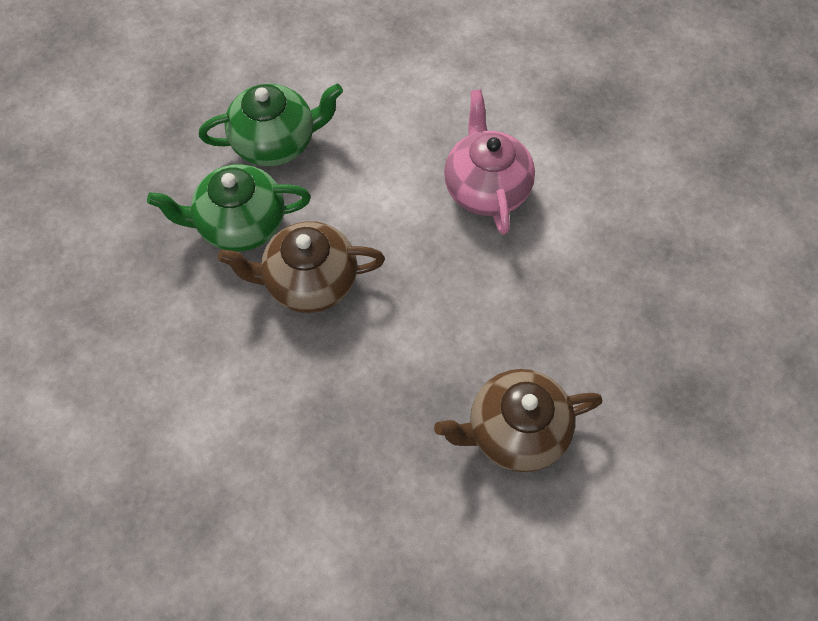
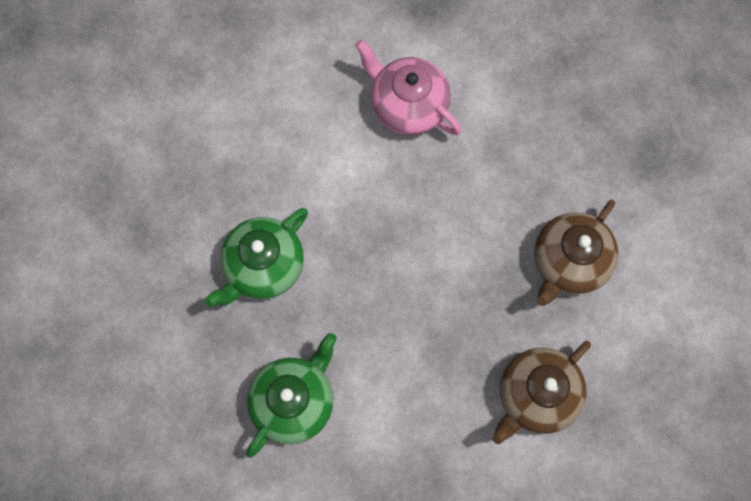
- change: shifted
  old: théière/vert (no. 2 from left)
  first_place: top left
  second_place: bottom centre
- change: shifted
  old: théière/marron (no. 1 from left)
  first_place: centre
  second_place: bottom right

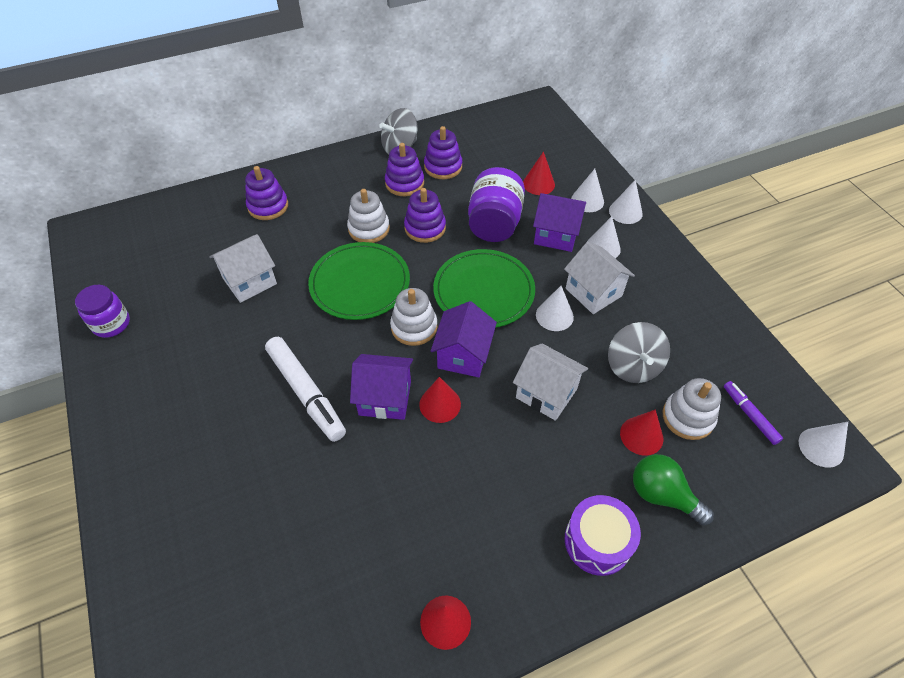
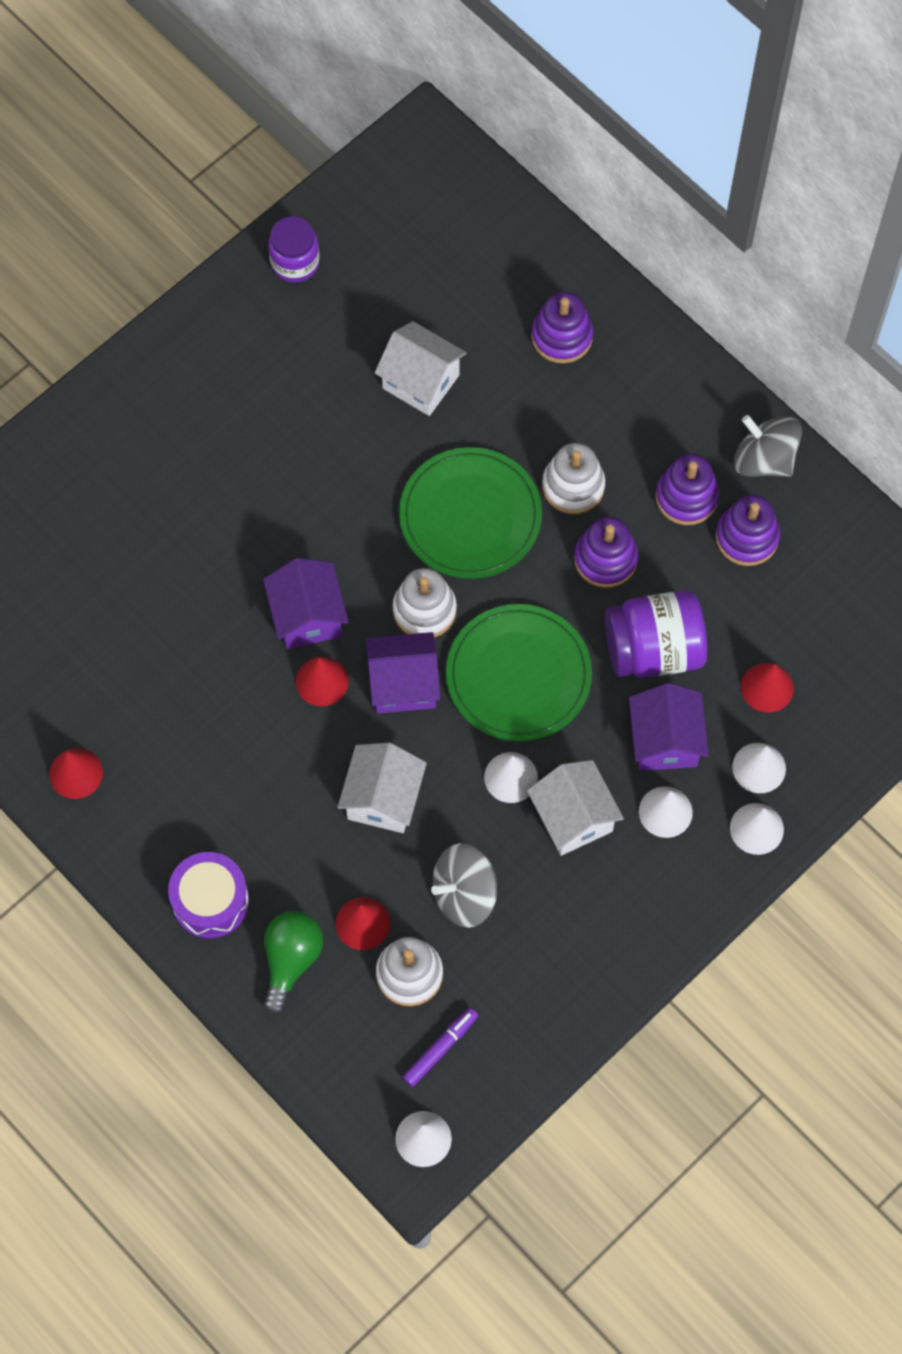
- change: gone
  old: feutre/blanc
  first_place: centre
- change: rotated
  old: maison/blanc (no. 3 from left)
  first_place: centre
  second_place: centre
  degrees: -60

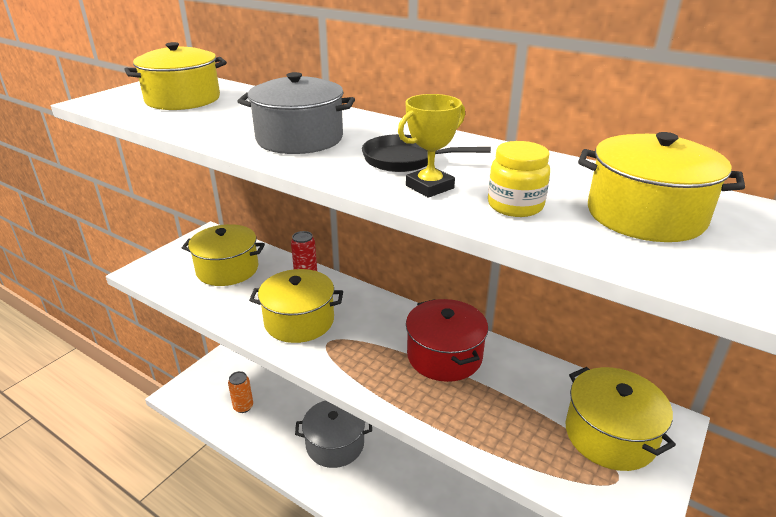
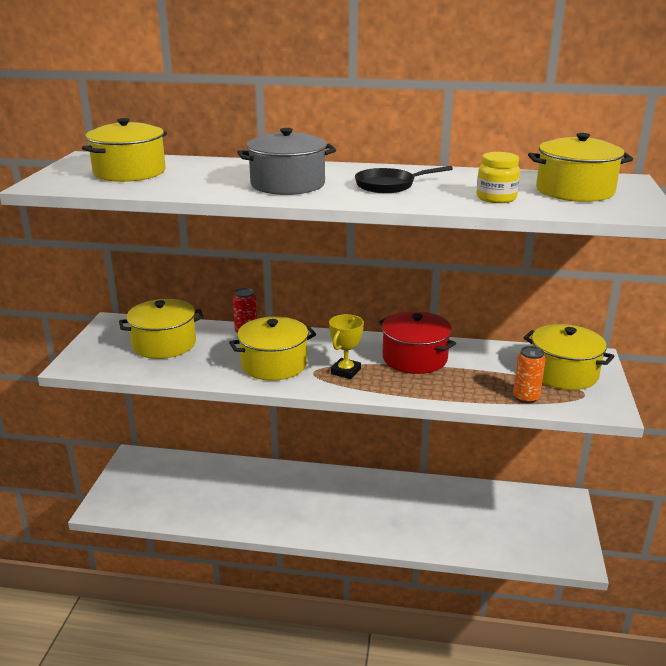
- change: gone
  old: marmite/gris (no. 2 from left)
  first_place: bottom centre
- change: shifted
  old: canette/orange
  first_place: bottom left
  second_place: middle right
- change: shifted
  old: trophée/jaune
  first_place: top centre
  second_place: centre

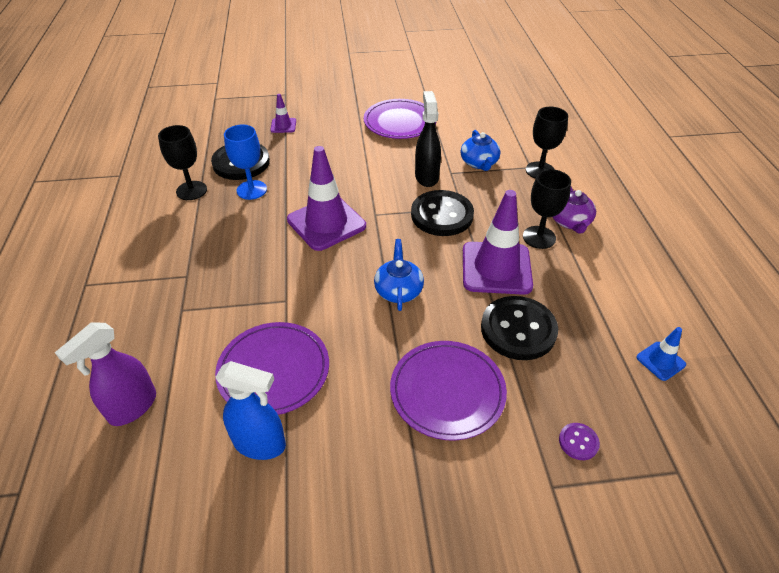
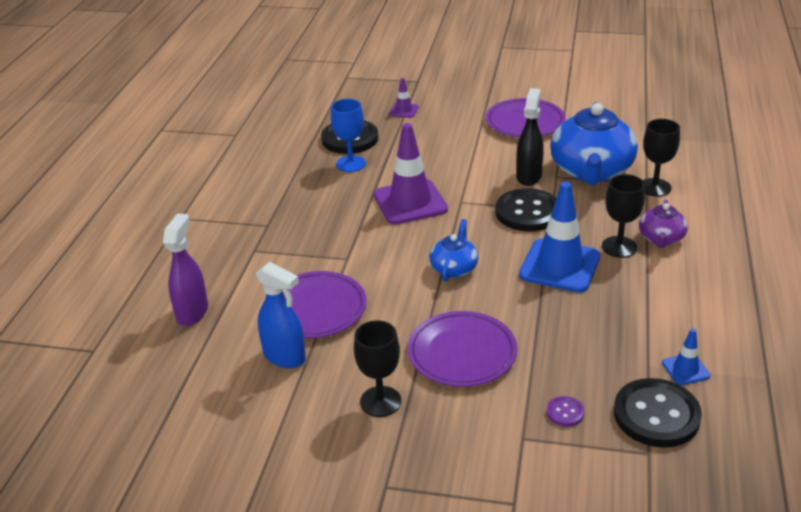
- change: shifted
  old: verre à pied/noir (no. 1 from left)
  first_place: top left
  second_place: bottom centre
- change: shifted
  old: bouton/noir (no. 3 from left)
  first_place: centre
  second_place: bottom right
- change: repainted
  old: cône de chantier/violet (no. 3 from left)
  new: cône de chantier/bleu (no. 1 from left)
  first_place: centre
  second_place: middle right
- change: rotated
  old: vaporisateur/violet
  first_place: middle left
  second_place: middle left
  degrees: 135
- change: scaled
  old: théière/bleu (no. 2 from left)
  first_place: top centre
  second_place: top right
  factor: 2.0

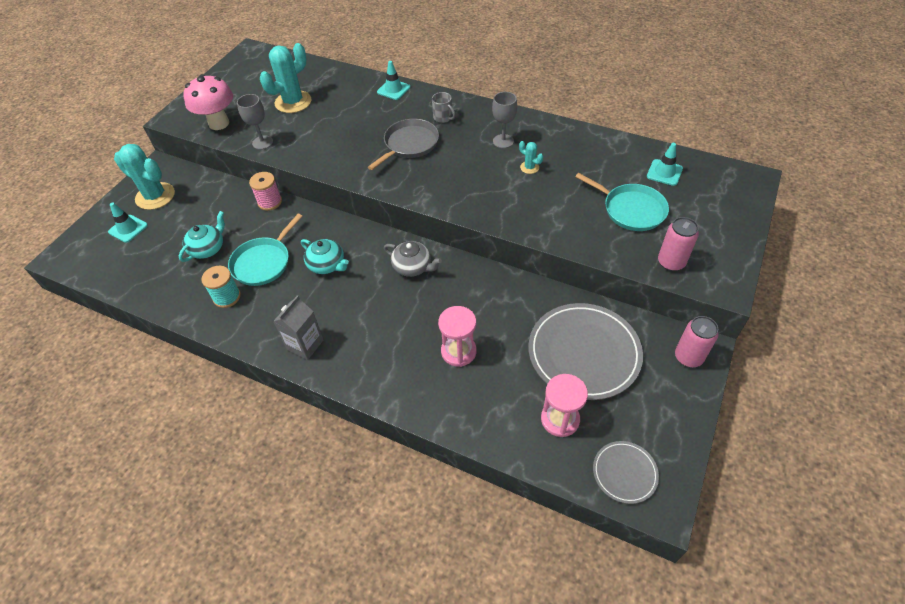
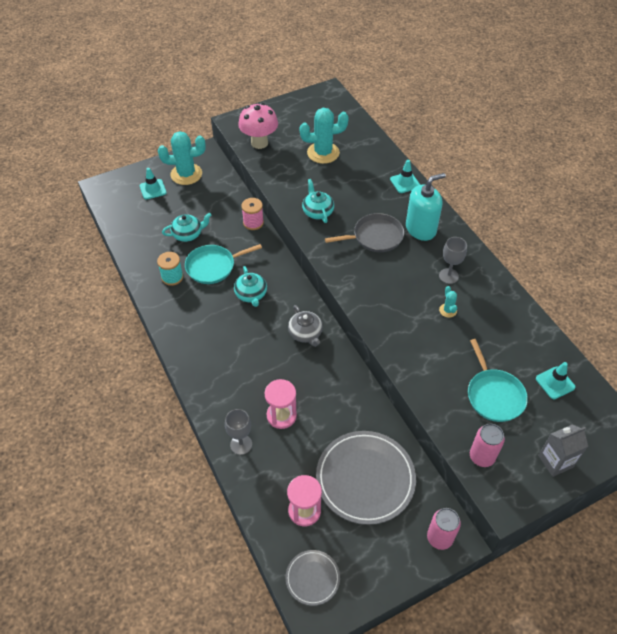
- change: new
  new: théière/turquoise (no. 3 from left)
  second_place: top centre
- change: shifted
  old: verre à pied/gris (no. 1 from left)
  first_place: top left
  second_place: bottom centre
- change: shifted
  old: brique de lait/gris
  first_place: middle left
  second_place: bottom right
- change: swapped
  old: tasse/gris
  new: distributeur de savon/turquoise
  first_place: top centre
  second_place: top right
- change: rotated
  old: cactus/turquoise (no. 1 from left)
  first_place: top left
  second_place: top left
  degrees: -75

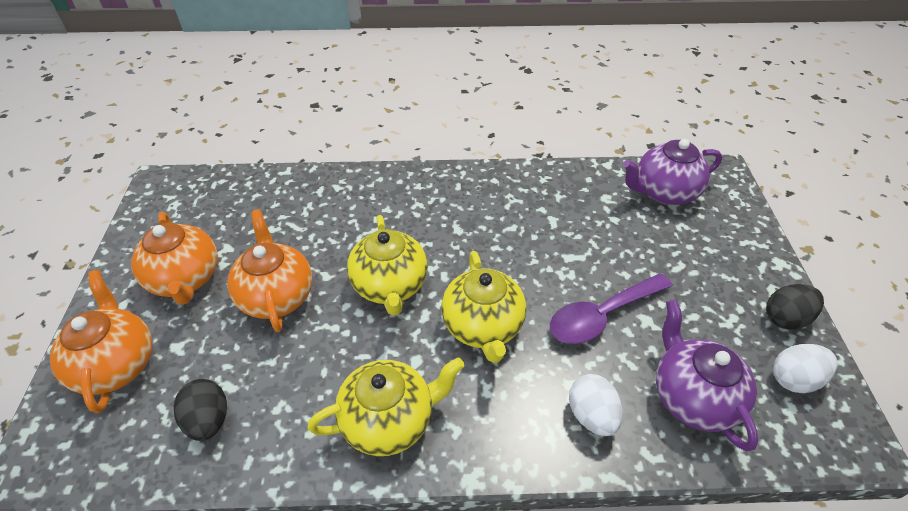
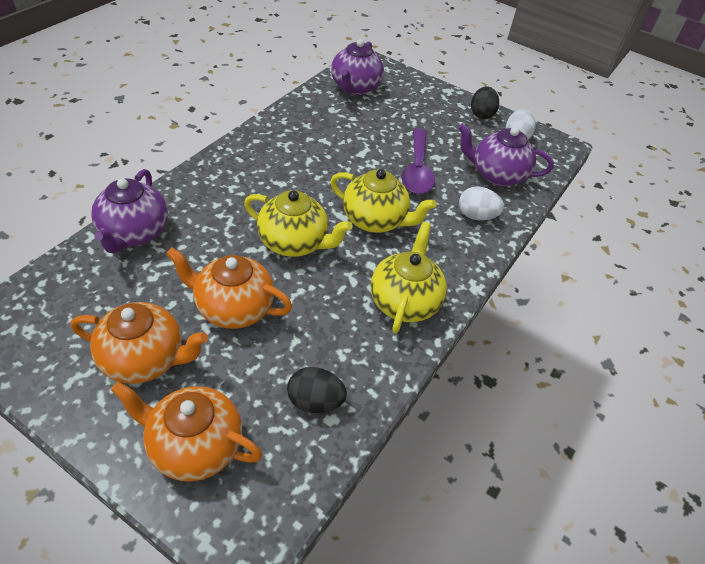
- change: new
  new: théière/violet (no. 1 from left)
  second_place: middle left

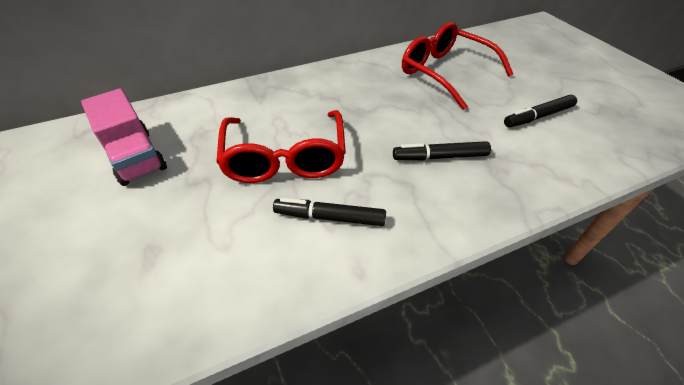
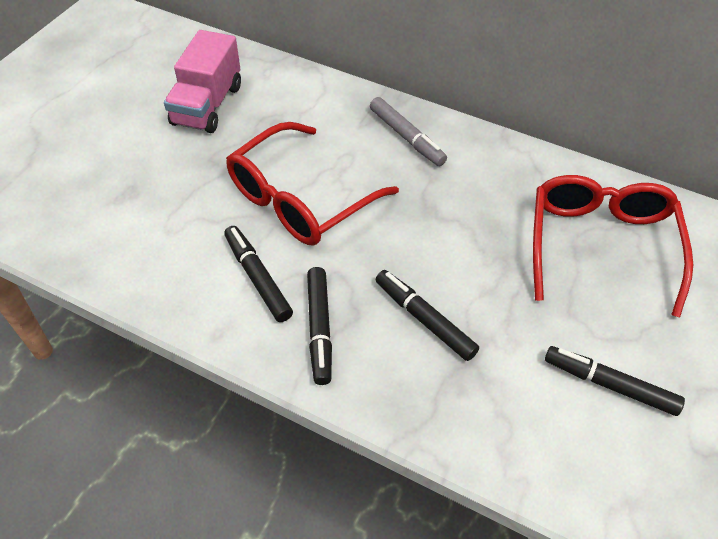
- change: new
  new: feutre/noir (no. 2 from left)
  second_place: centre
- change: new
  new: feutre/gris
  second_place: top centre

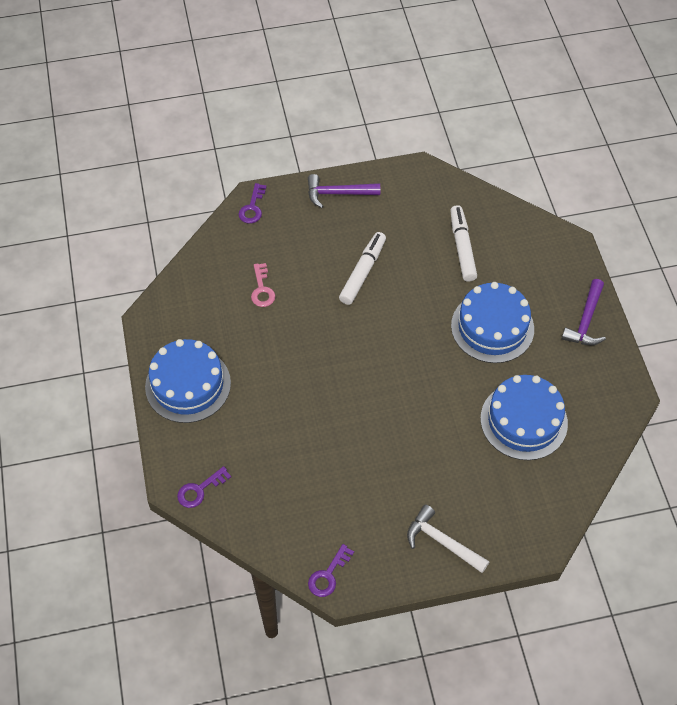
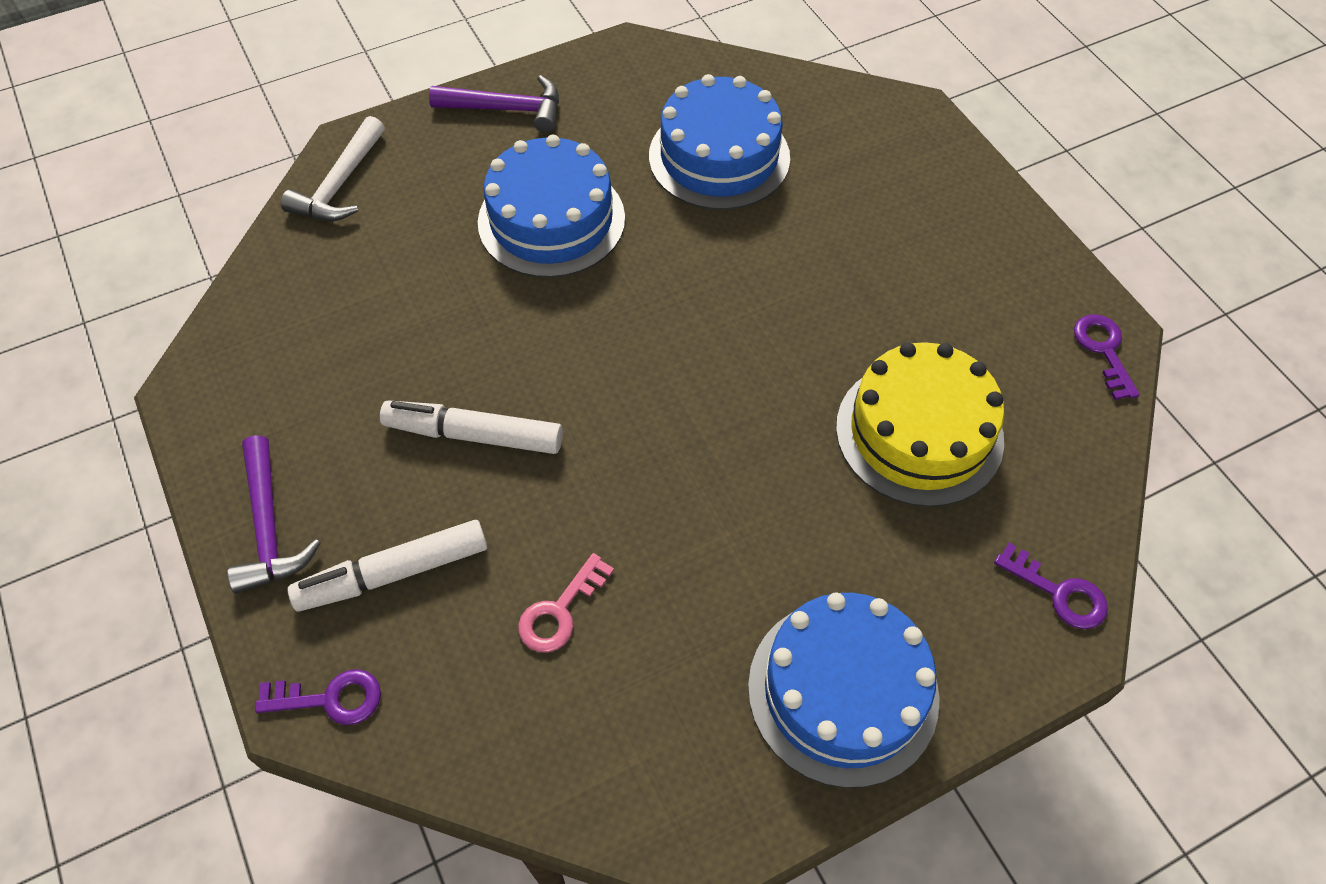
- change: new
  new: gâteau/jaune
  second_place: middle right
- change: shifted
  old: marteau/blanc
  first_place: bottom centre
  second_place: top left
- change: shifted
  old: feutre/blanc (no. 2 from left in the first image)
  new: feutre/blanc (no. 1 from left)
  first_place: middle right
  second_place: middle left
- change: rotated
  old: clé/rose
  first_place: centre
  second_place: bottom centre
  degrees: 150
- change: rotated
  old: clé/violet (no. 3 from left)
  first_place: bottom centre
  second_place: middle right
  degrees: -120

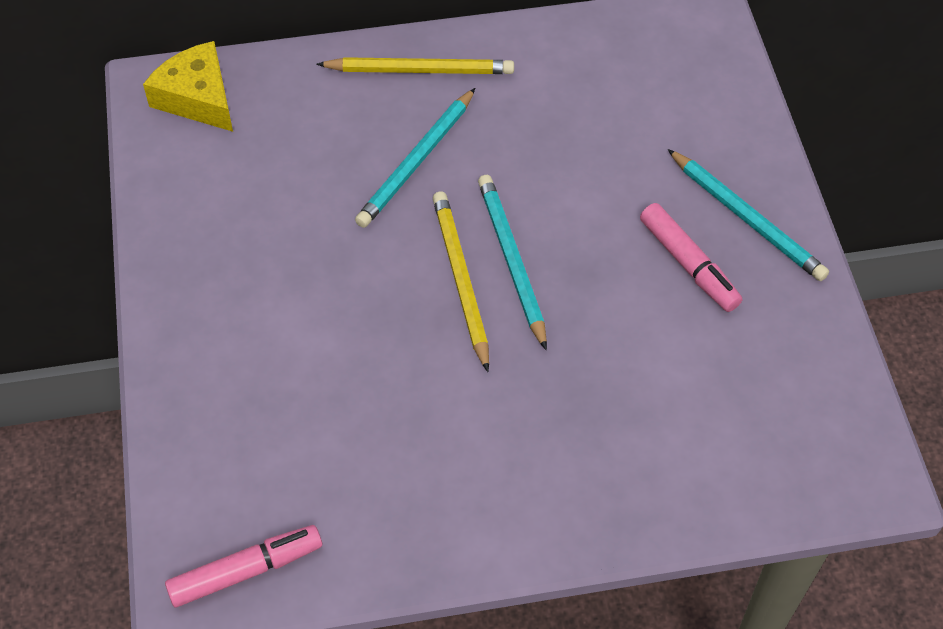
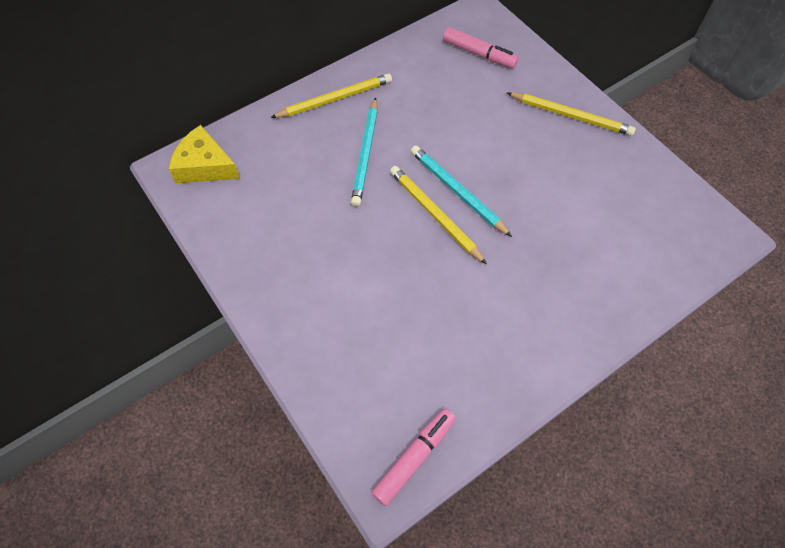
- change: shifted
  old: feutre/rose (no. 2 from left)
  first_place: middle right
  second_place: top centre
- change: repainted
  old: crayon/turquoise (no. 3 from left)
  new: crayon/jaune (no. 3 from left)
  first_place: middle right
  second_place: top right

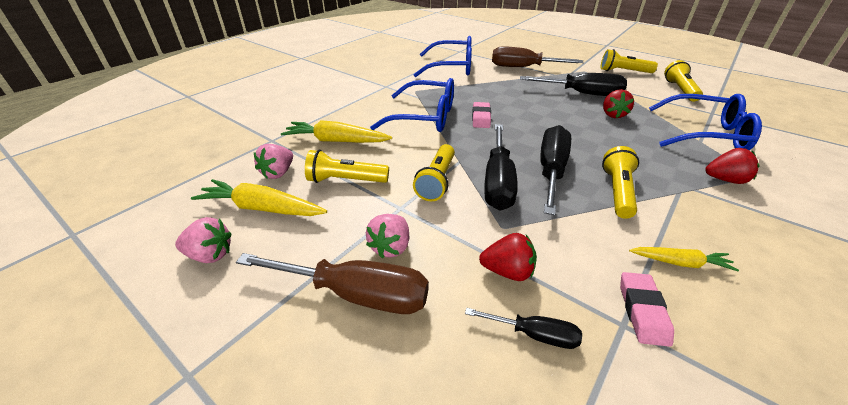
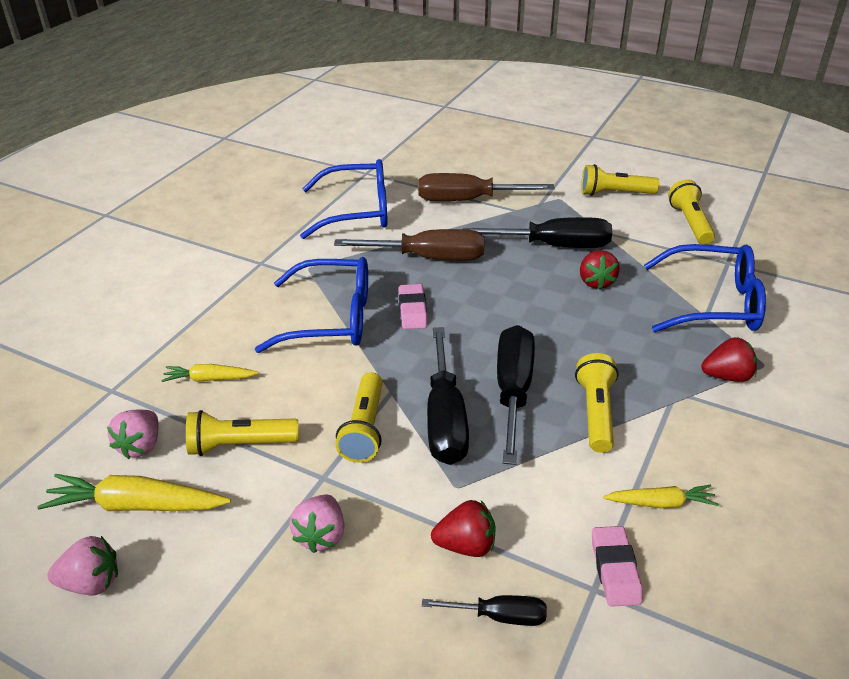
- change: shifted
  old: tournevis/marron (no. 1 from left)
  first_place: bottom centre
  second_place: centre
- change: scaled
  old: carotte/jaune (no. 2 from left)
  first_place: top centre
  second_place: middle left
  factor: 0.59

